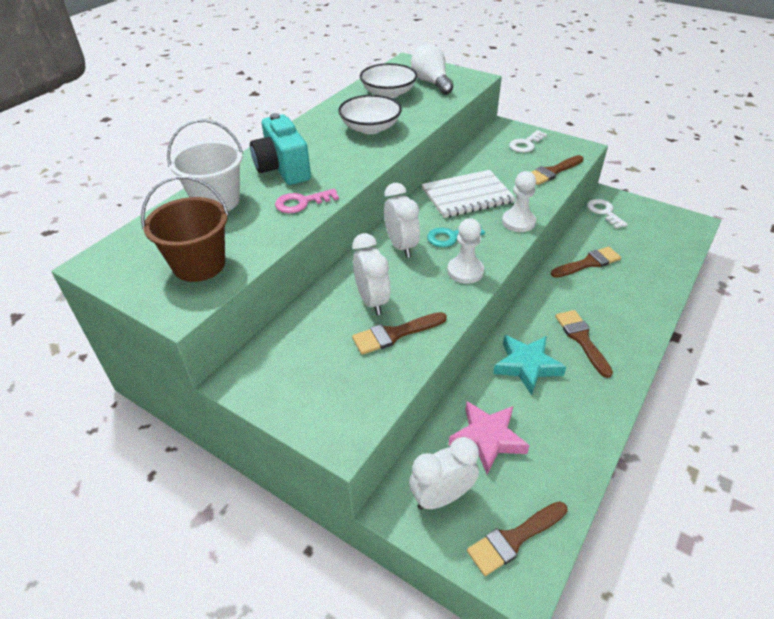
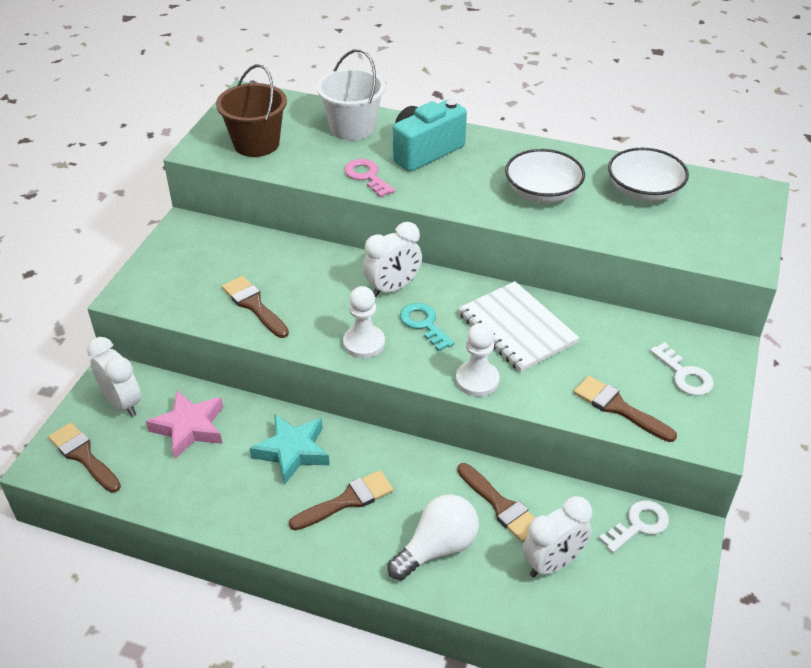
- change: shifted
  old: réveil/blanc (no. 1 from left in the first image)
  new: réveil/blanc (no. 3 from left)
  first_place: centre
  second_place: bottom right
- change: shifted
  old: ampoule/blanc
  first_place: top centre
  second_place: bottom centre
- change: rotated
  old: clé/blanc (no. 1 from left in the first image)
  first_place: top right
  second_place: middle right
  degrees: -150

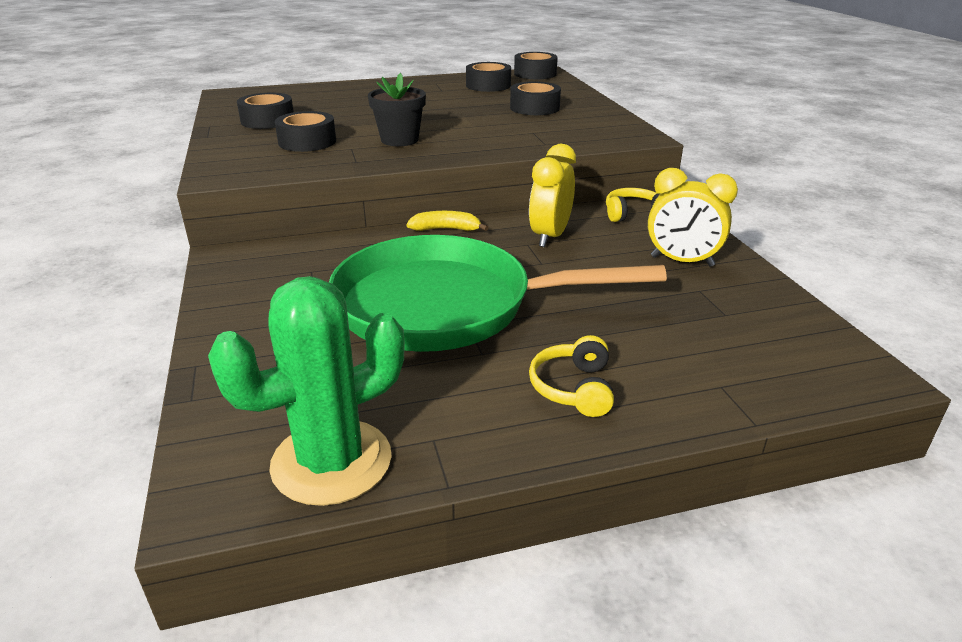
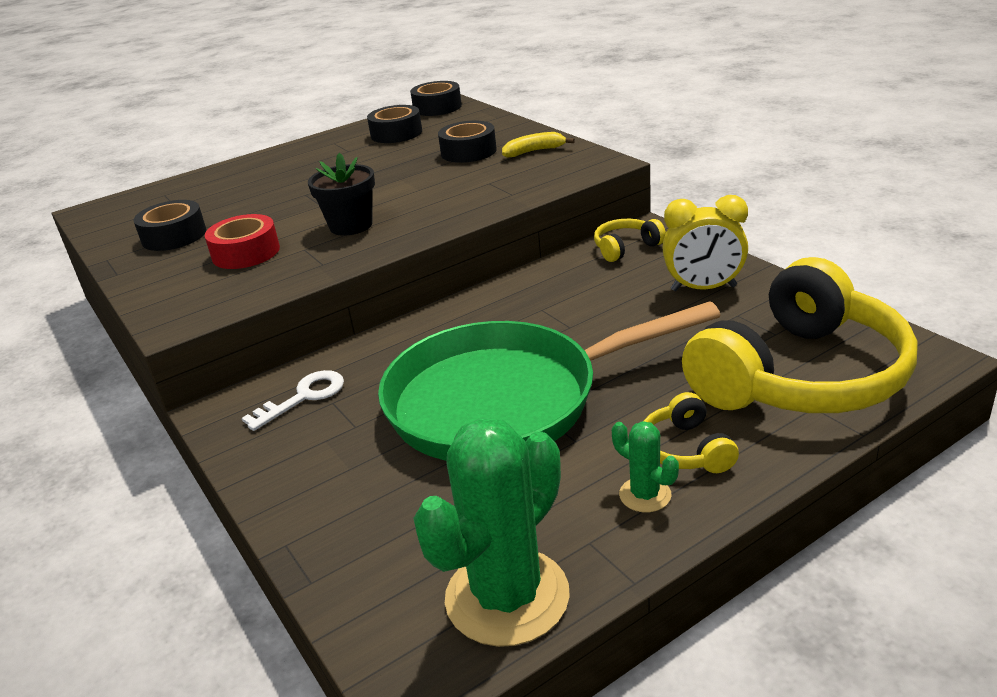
- change: gone
  old: réveil/jaune (no. 1 from left)
  first_place: top centre
- change: new
  new: clé/blanc
  second_place: middle left
- change: new
  new: cactus/vert (no. 2 from left)
  second_place: bottom centre
- change: new
  new: casque audio/jaune (no. 3 from left)
  second_place: middle right
- change: shifted
  old: banane/jaune
  first_place: centre
  second_place: top centre
- change: repainted
  old: ruban adhésif/noir (no. 2 from left)
  new: ruban adhésif/rouge
  first_place: top left
  second_place: middle left

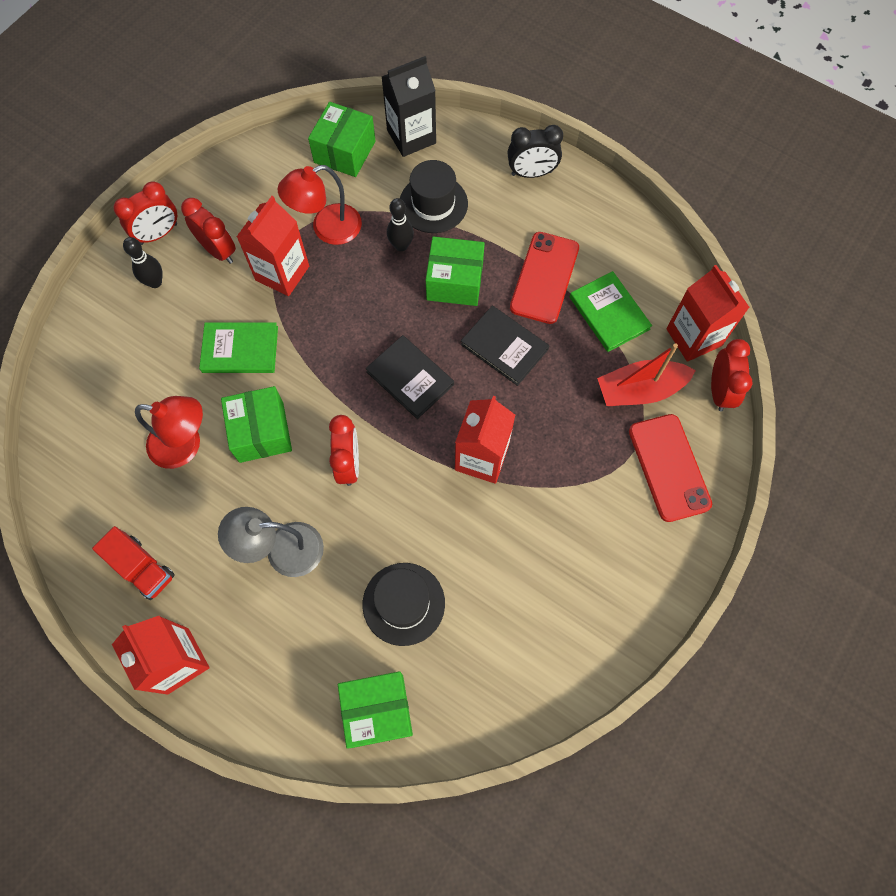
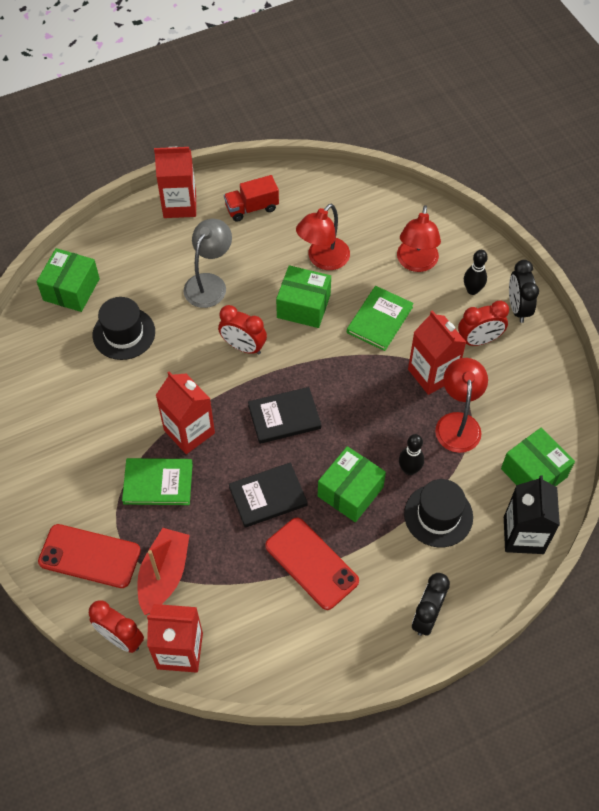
- change: new
  new: lampe/rouge (no. 2 from left)
  second_place: top right
- change: shifted
  old: livre/vert (no. 2 from left in the first image)
  new: livre/vert (no. 1 from left)
  first_place: middle right
  second_place: middle left
- change: repainted
  old: réveil/rouge (no. 1 from left)
  new: réveil/noir (no. 2 from left)
  first_place: top left
  second_place: middle right

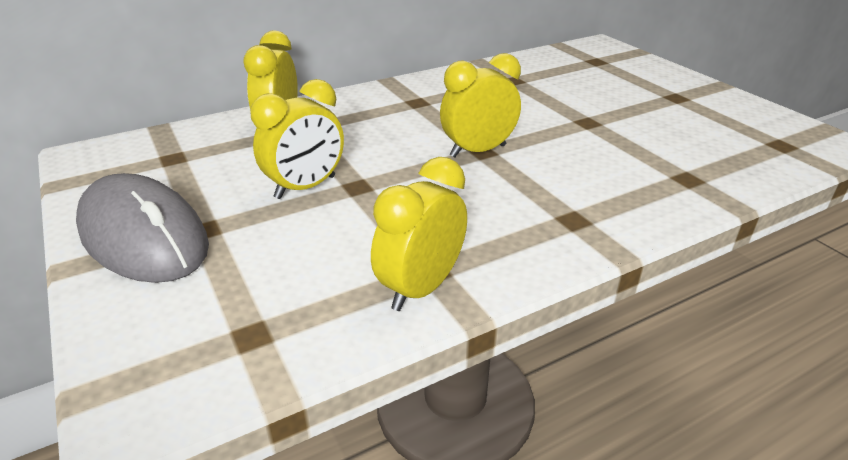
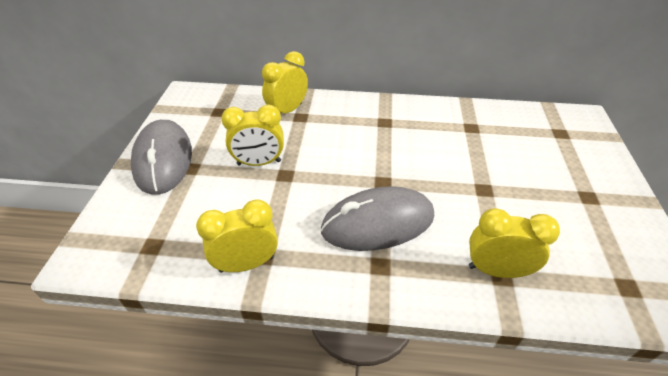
- change: new
  new: souris/gris (no. 2 from left)
  second_place: centre
- change: shifted
  old: réveil/jaune (no. 4 from left)
  first_place: top centre
  second_place: middle right

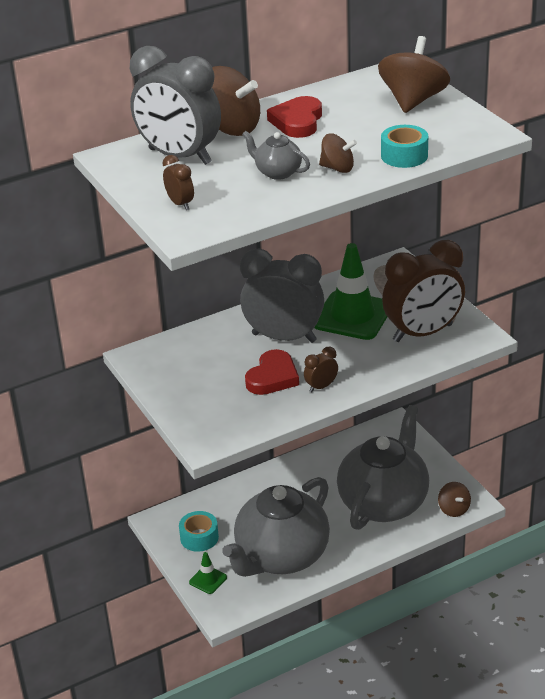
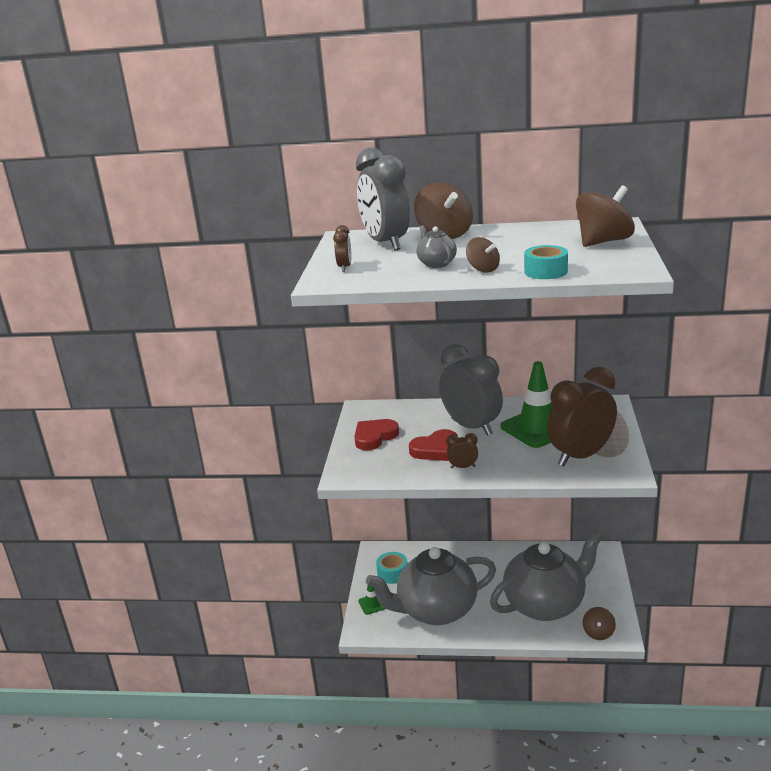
- change: shifted
  old: cœur/rouge (no. 2 from left in the first image)
  new: cœur/rouge (no. 1 from left)
  first_place: top centre
  second_place: centre
- change: rotated
  old: réveil/marron (no. 3 from left)
  first_place: middle right
  second_place: middle right
  degrees: 135

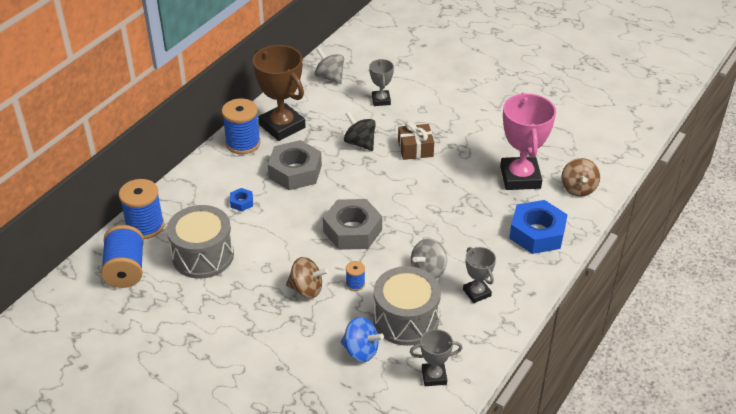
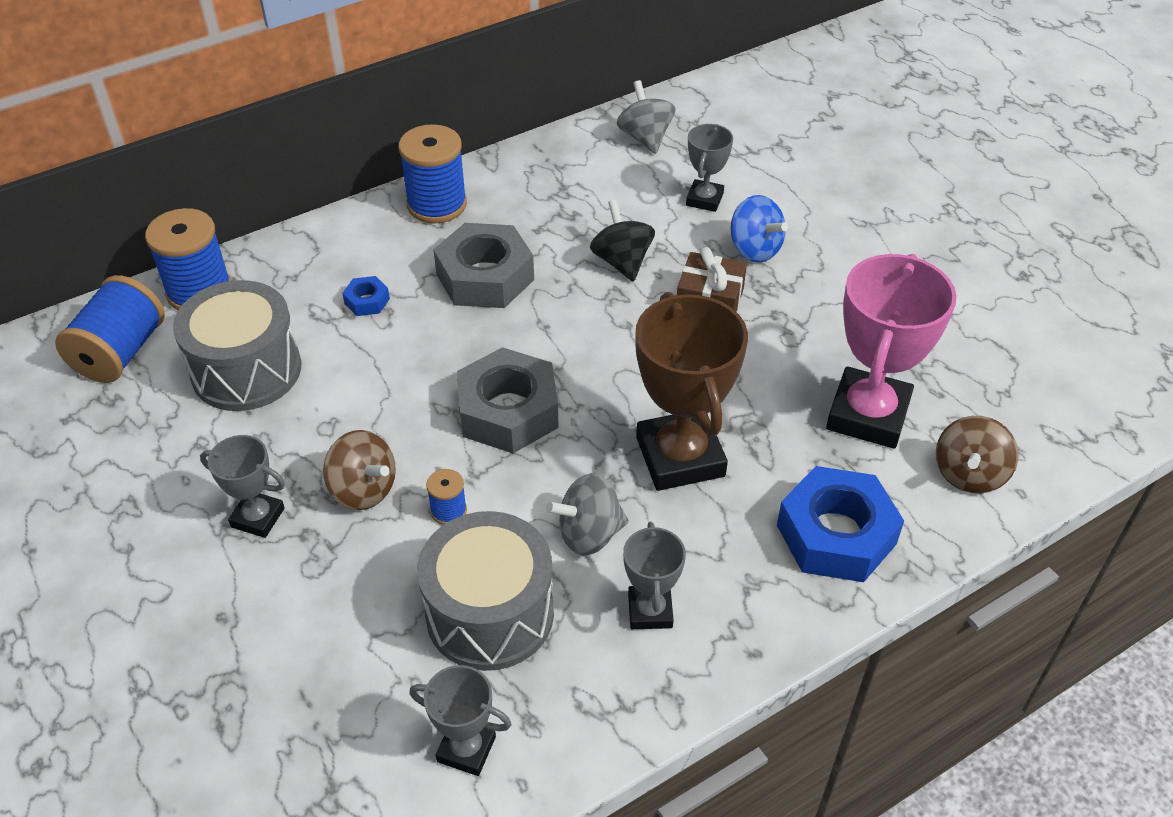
- change: new
  new: trophée/gris (no. 1 from left)
  second_place: middle left
- change: shifted
  old: trophée/marron
  first_place: top centre
  second_place: centre
- change: shifted
  old: toupie/bleu
  first_place: bottom centre
  second_place: top centre

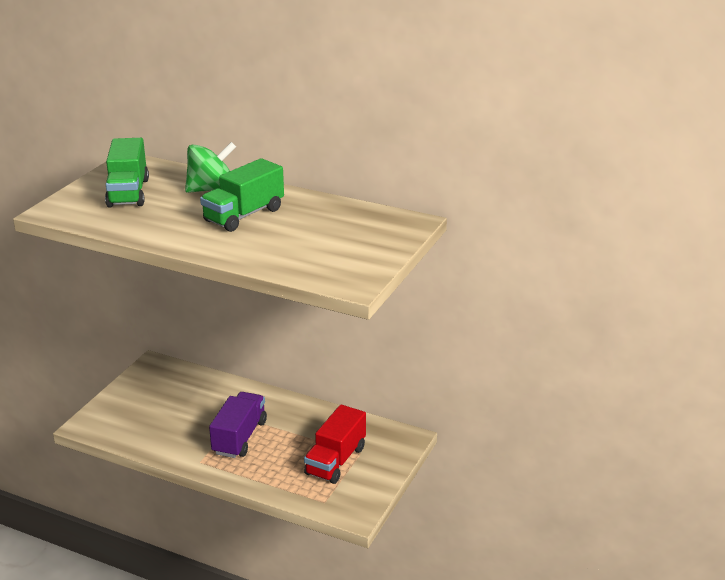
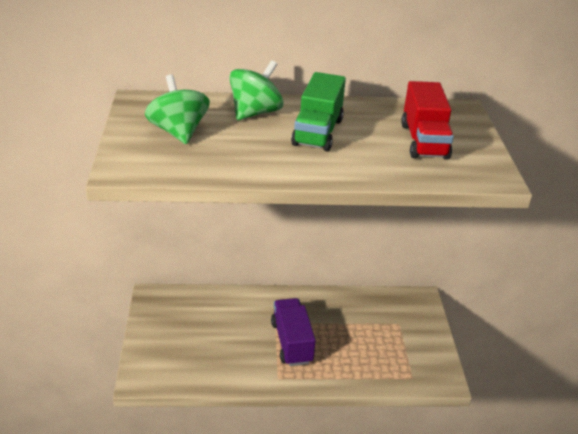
- change: shifted
  old: camion/rouge
  first_place: bottom centre
  second_place: top right
- change: swapped
  old: camion/vert (no. 1 from left)
  new: toupie/vert (no. 1 from left)
  first_place: top left
  second_place: top left

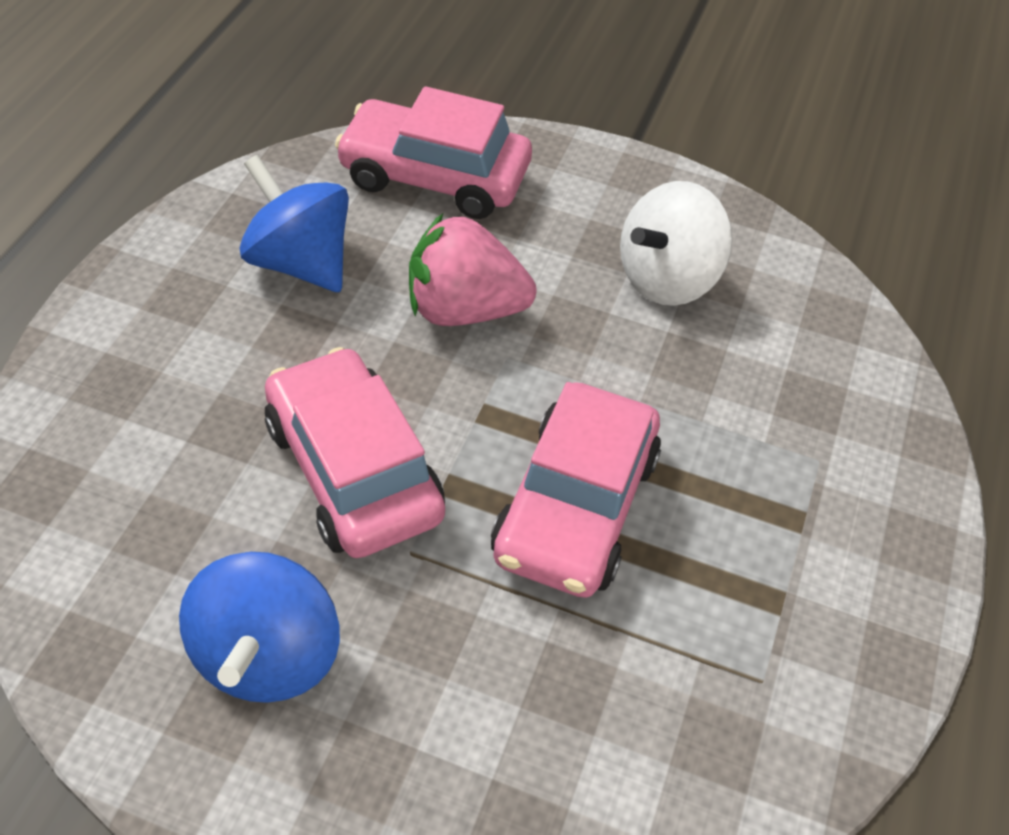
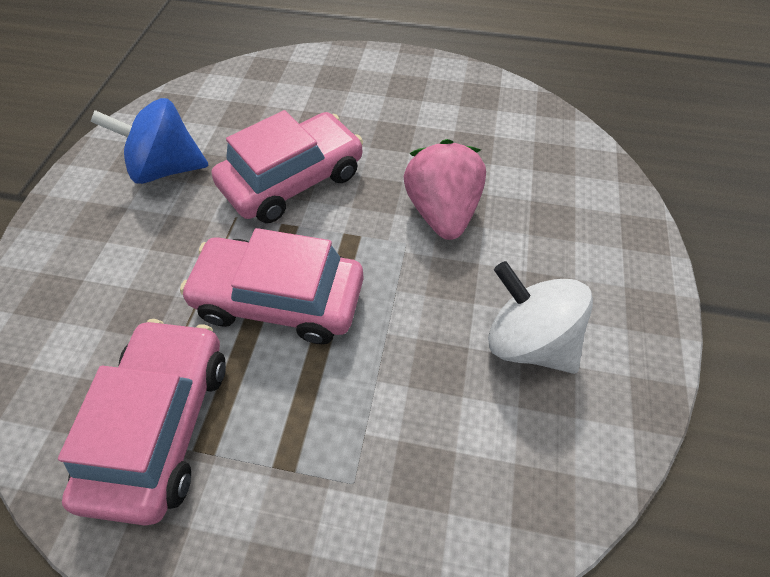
- change: gone
  old: toupie/bleu (no. 2 from left)
  first_place: top left
- change: shifted
  old: voiture/rose (no. 2 from left in the first image)
  new: voiture/rose (no. 1 from left)
  first_place: top centre
  second_place: bottom left

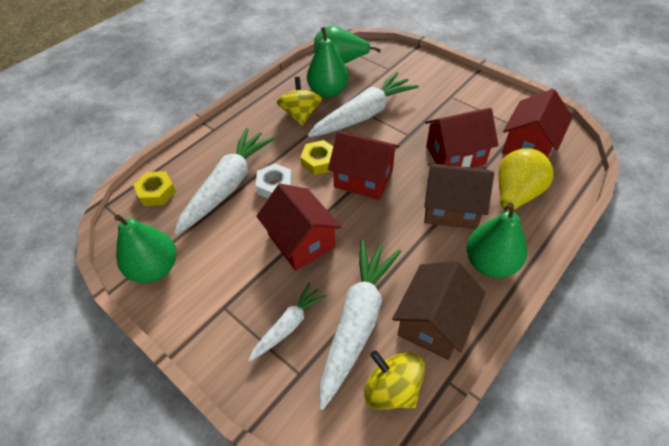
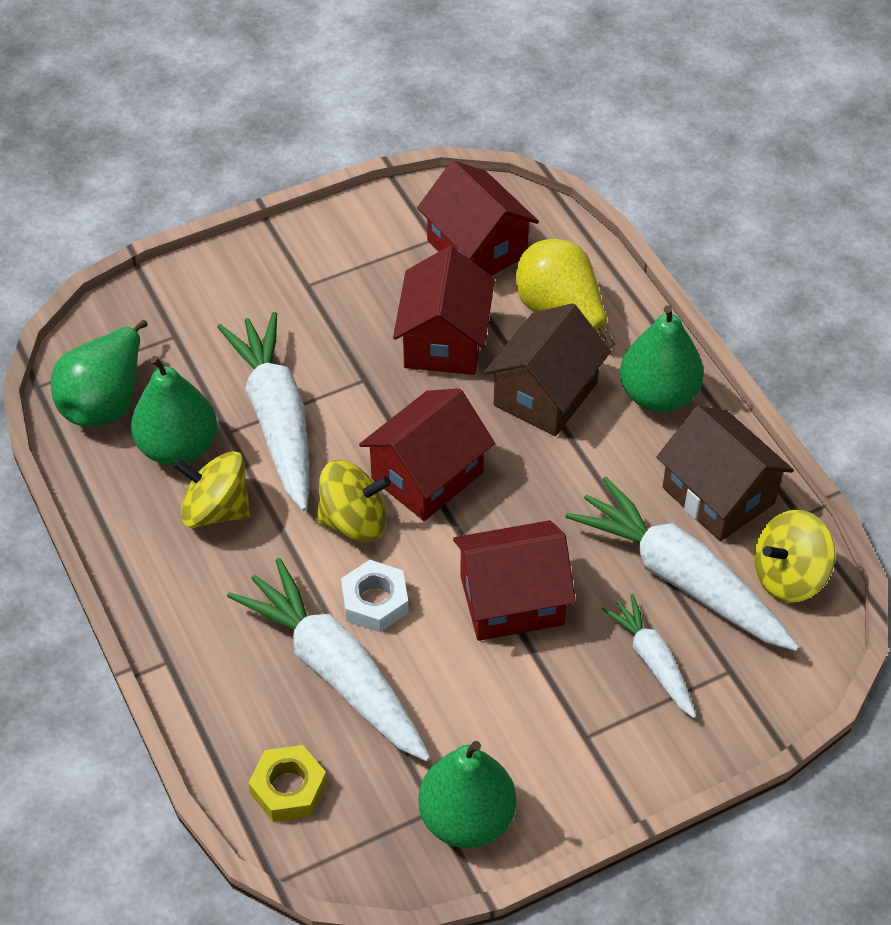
- change: swapped
  old: écrou/jaune (no. 2 from left)
  new: toupie/jaune (no. 2 from left)
  first_place: centre
  second_place: centre

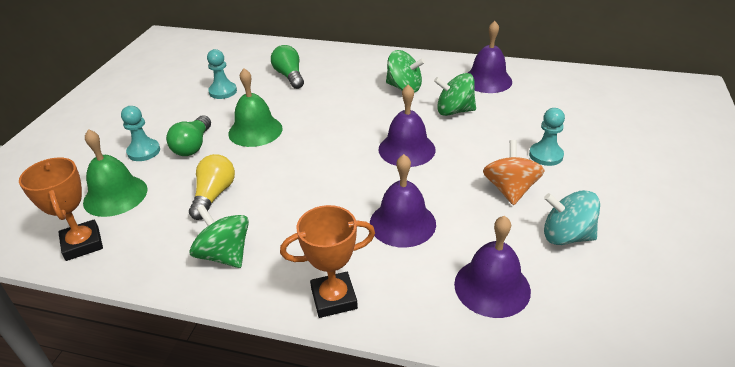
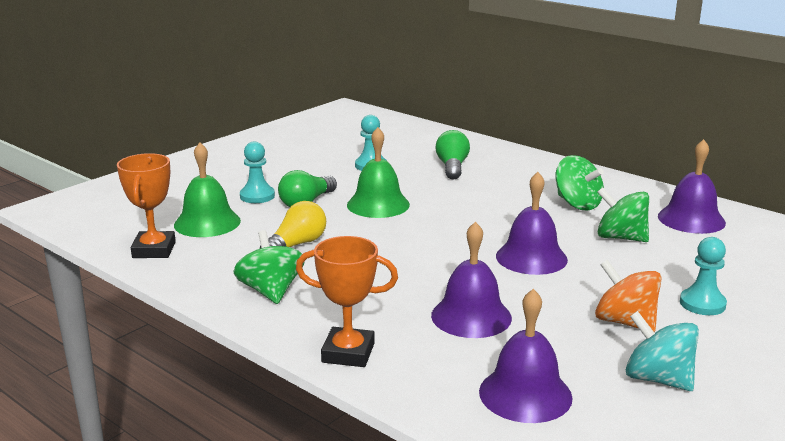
- change: rotated
  old: toupie/orange
  first_place: middle right
  second_place: bottom right
  degrees: -75

